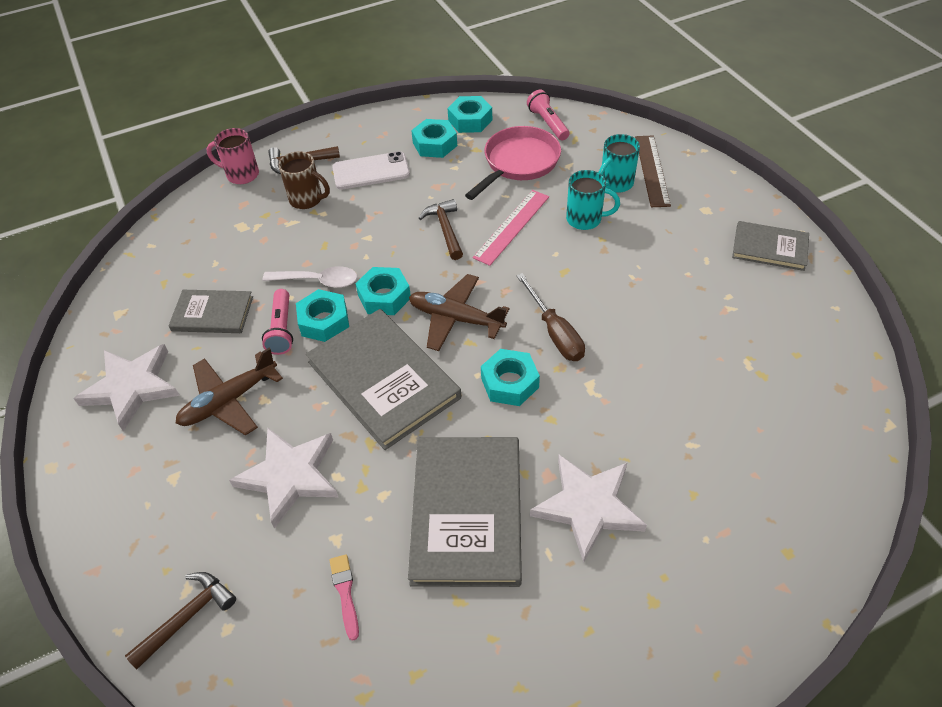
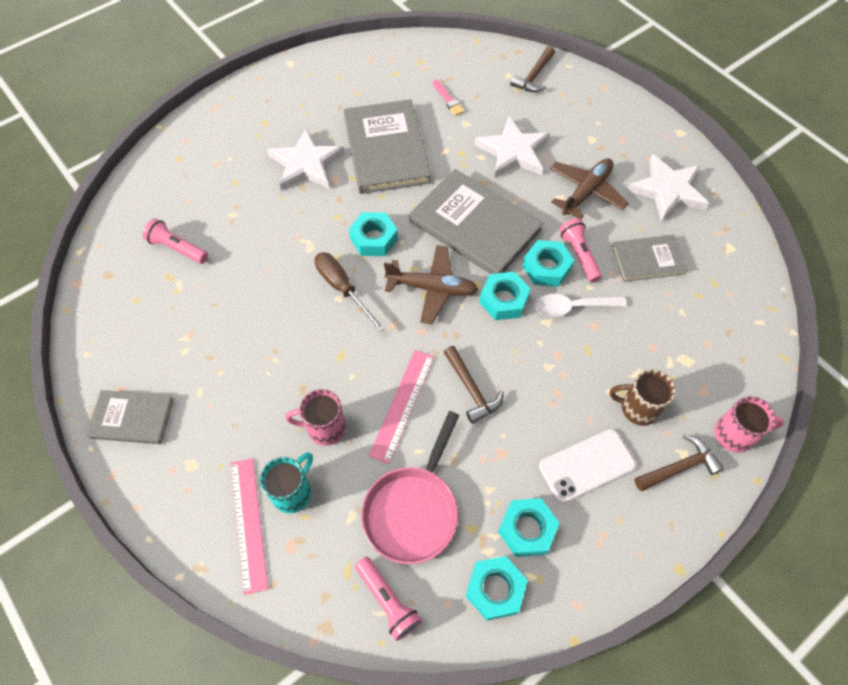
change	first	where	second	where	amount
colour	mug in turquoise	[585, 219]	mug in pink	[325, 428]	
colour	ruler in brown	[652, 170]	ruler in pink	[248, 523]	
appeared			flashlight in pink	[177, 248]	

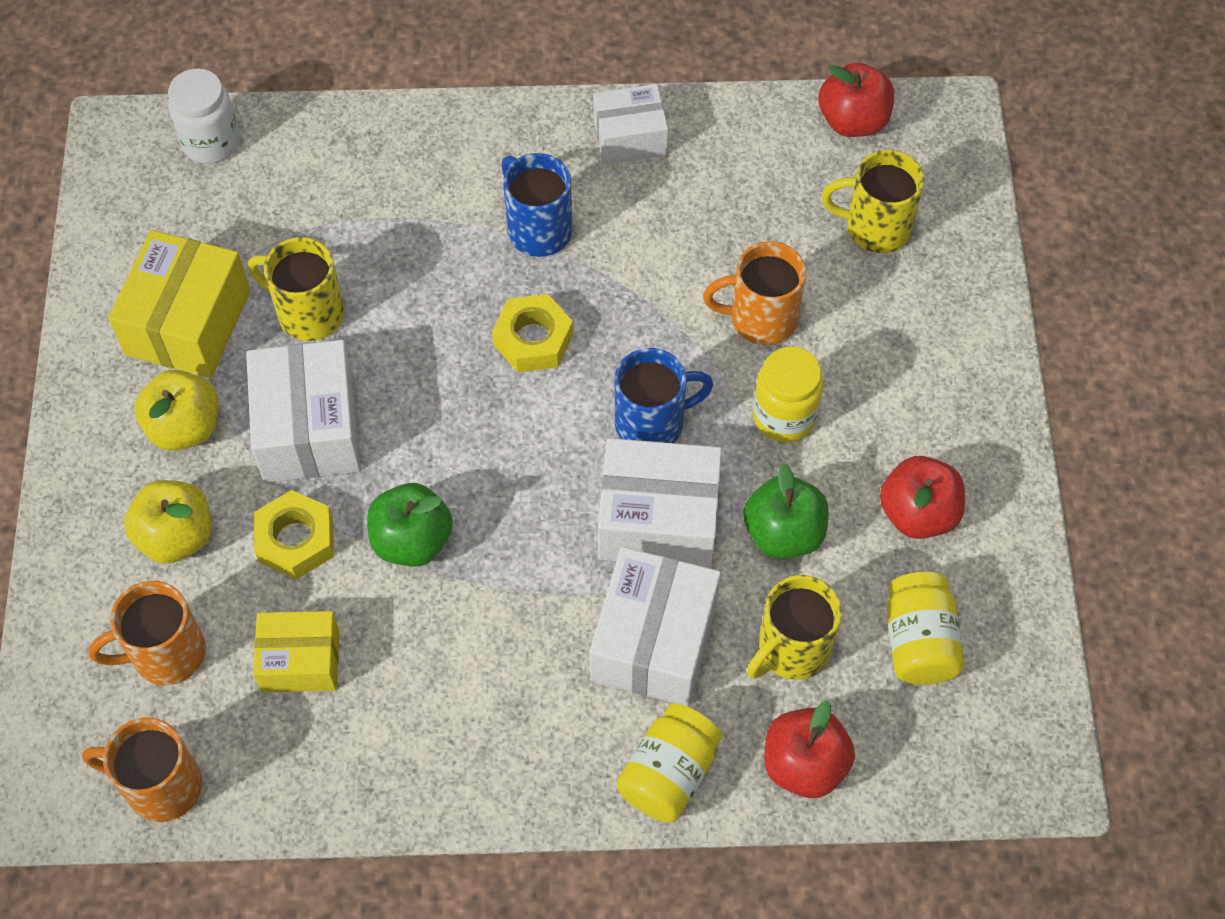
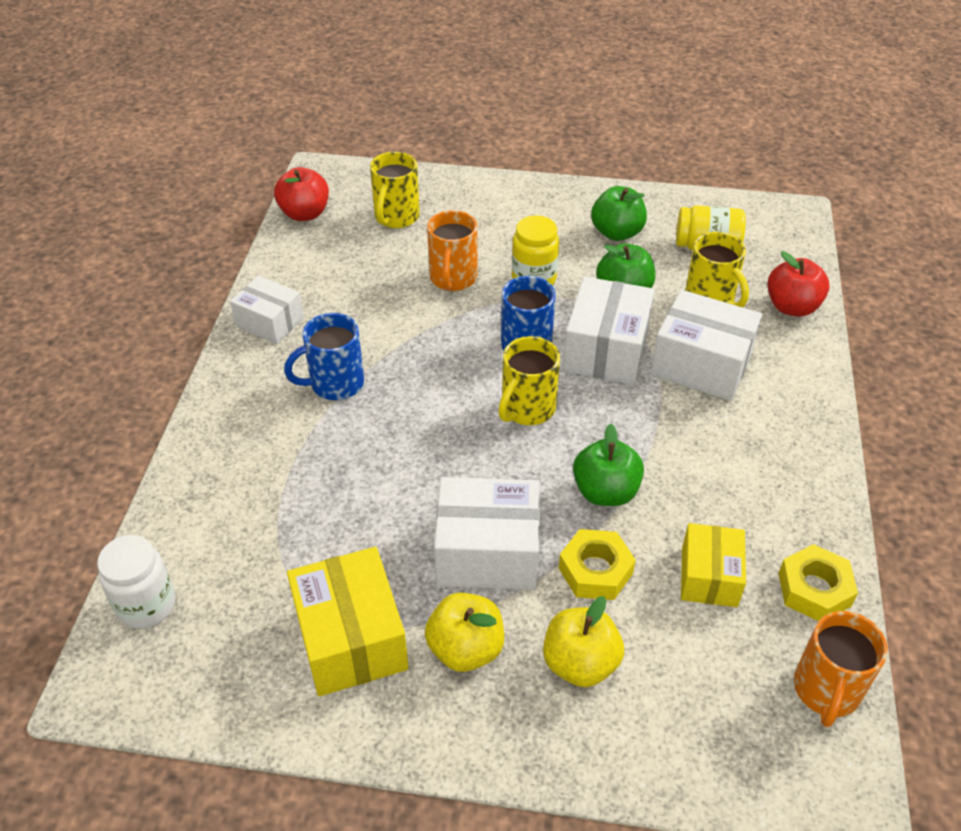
change	first	where	second	where	amount
missing	mug in orange	[166, 654]			
spun	box in yellow	[188, 323]		[351, 638]	45 degrees clockwise
relocated	mug in yellow	[308, 313]		[527, 409]	
relocated	nut in yellow	[533, 339]		[814, 589]	
spun	box in white	[630, 137]		[270, 322]	60 degrees counterclockwise
missing	jar in yellow	[669, 774]			
colour	apple in red	[918, 513]	apple in green	[617, 233]	

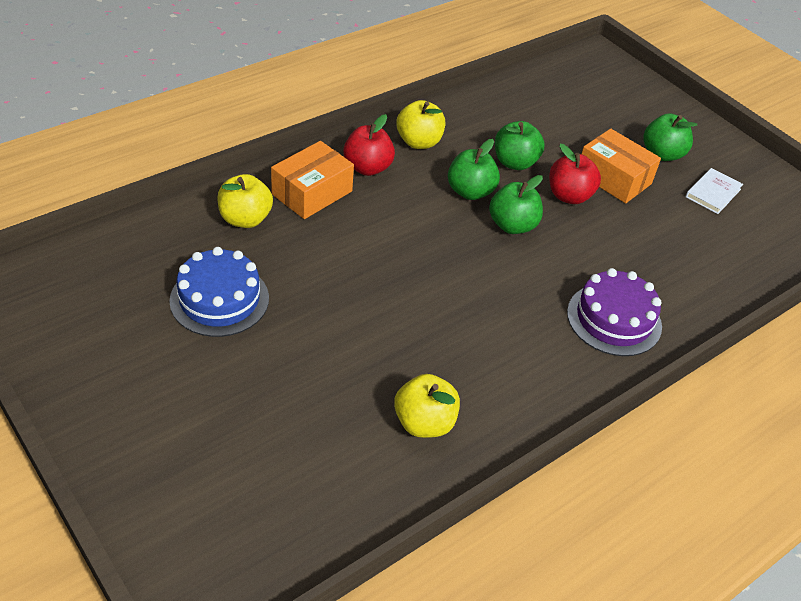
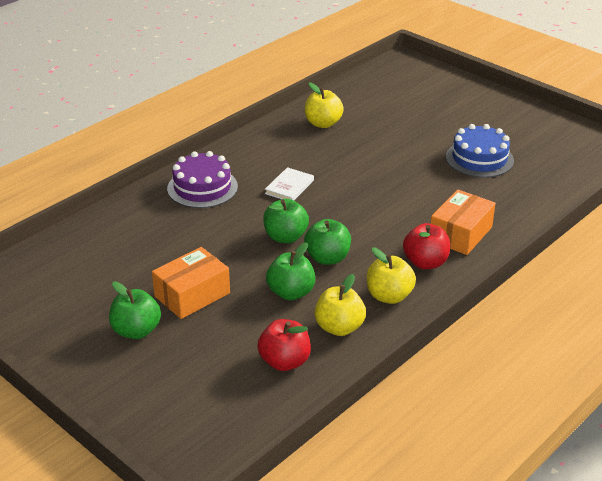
change	first	where	second	where	amount
relocated	apple in yellow	[245, 219]		[339, 327]	
relocated	apple in red	[569, 196]		[284, 362]	
spun	box in orange	[613, 178]		[192, 295]	75 degrees counterclockwise
relocated	book in white	[713, 193]		[289, 187]	

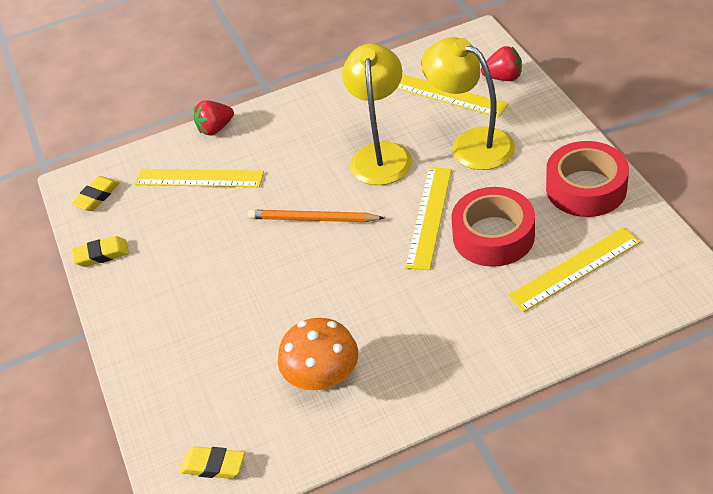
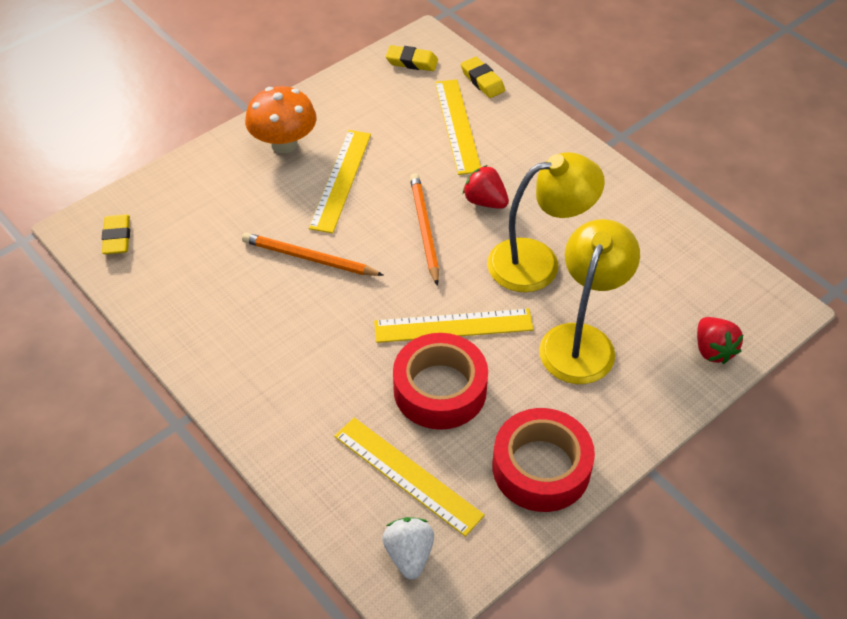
change	first	where	second	where	amount
relocated	eraser in yellow	[101, 255]		[482, 81]	
relocated	strawberry in red	[215, 128]		[485, 201]	
relocated	mushroom in orange	[323, 379]		[284, 144]	
relocated	ruler in yellow	[446, 95]		[340, 180]	
appeared			pencil in orange	[309, 258]	
appeared			strawberry in white	[409, 555]	

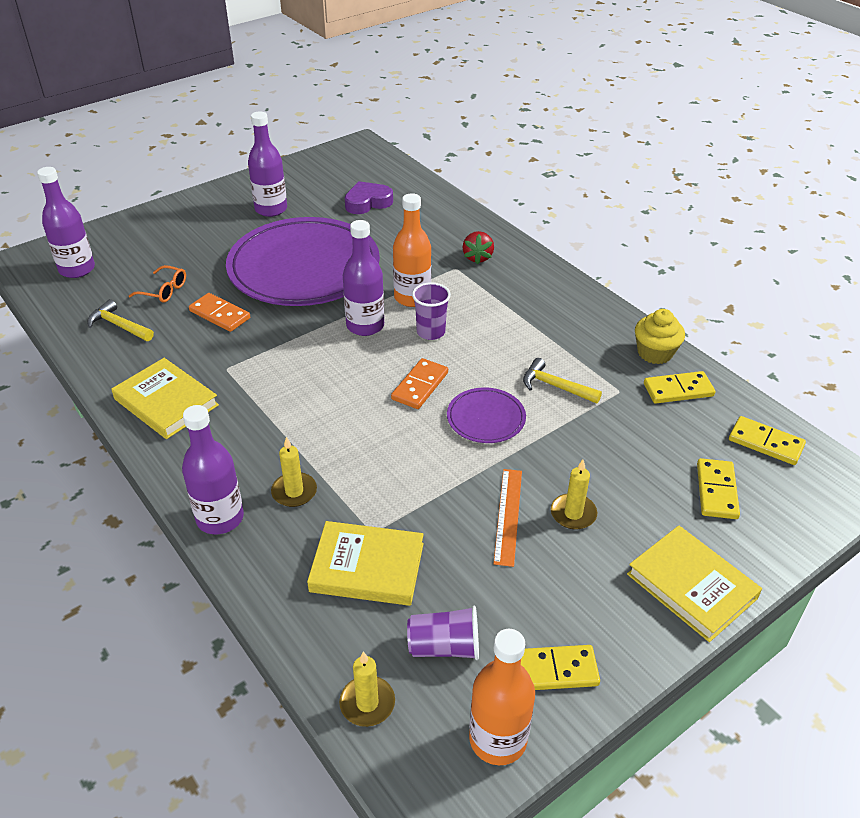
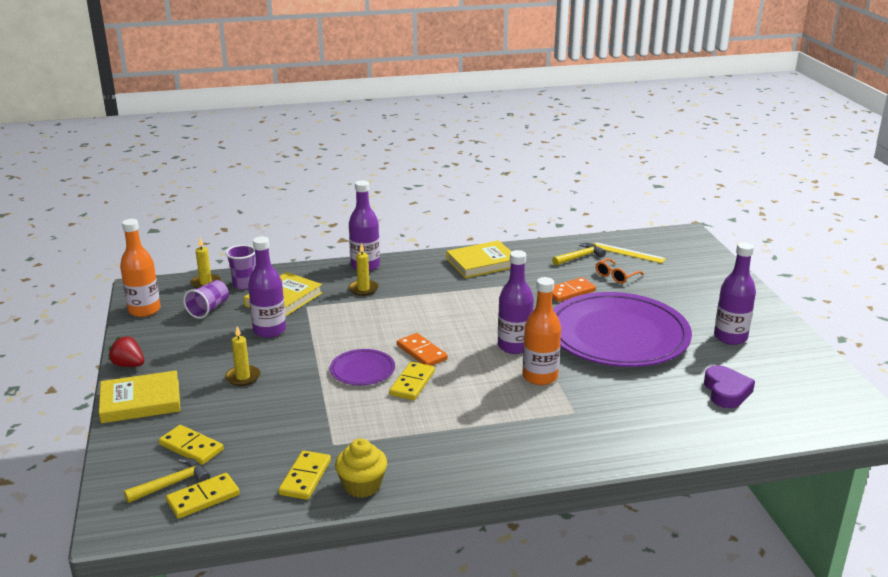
change	first	where	second	where	amount
relocated	bottle in purple	[77, 269]		[269, 330]	
relocated	cup in purple	[431, 332]		[244, 285]	
relocated	strawberry in red	[477, 257]		[128, 365]	
missing	ruler in orange	[508, 516]			
relocated	domino in yellow	[553, 670]		[412, 383]	
relocated	hammer in yellow	[555, 386]		[172, 484]	
appeared			ruler in yellow	[628, 253]	

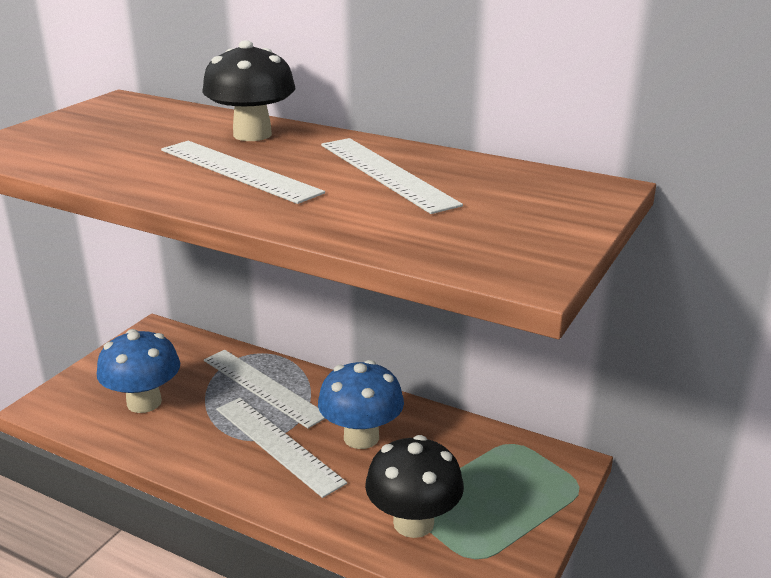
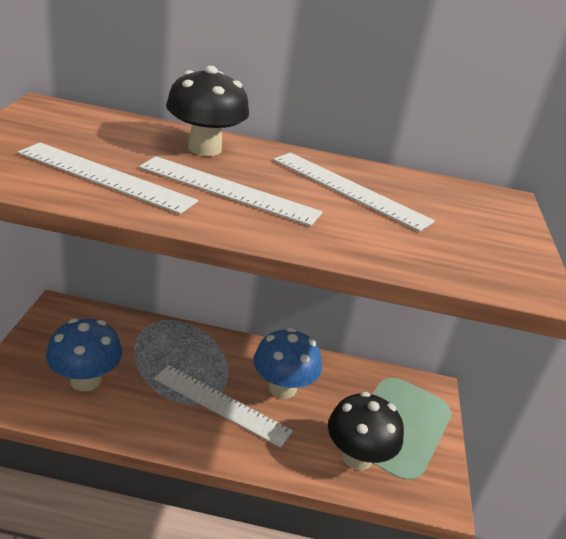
change	first	where	second	where	amount
relocated	ruler in white	[263, 387]		[105, 177]	

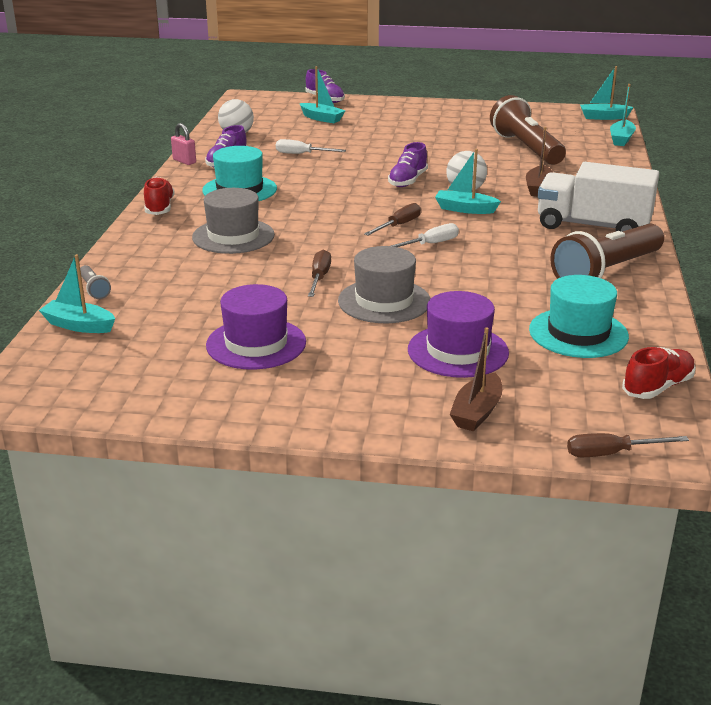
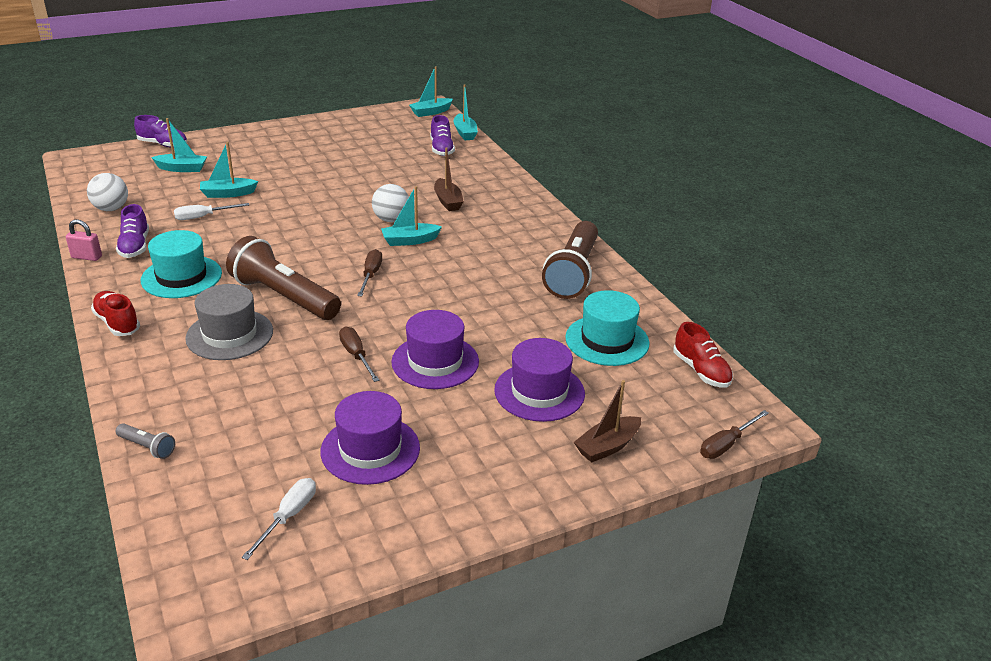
change	first	where	second	where	amount
relocated	boat in turquoise	[79, 325]		[228, 194]	
colour	hat in grey	[384, 301]	hat in purple	[435, 362]	
relocated	shoe in purple	[407, 181]		[441, 149]	
relocated	screwdriver in white	[430, 244]		[288, 516]	
spun	boat in brown	[477, 412]		[607, 446]	60 degrees clockwise
relocated	flashlight in brown	[526, 148]		[283, 297]	
missing	truck in white	[593, 226]			
spun	shoe in red	[657, 387]		[701, 371]	135 degrees clockwise

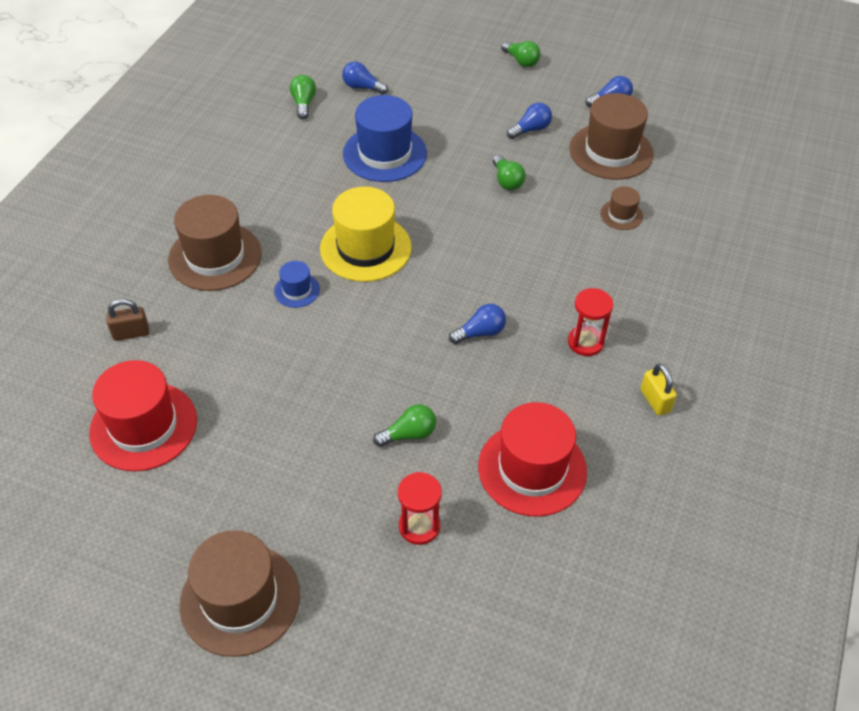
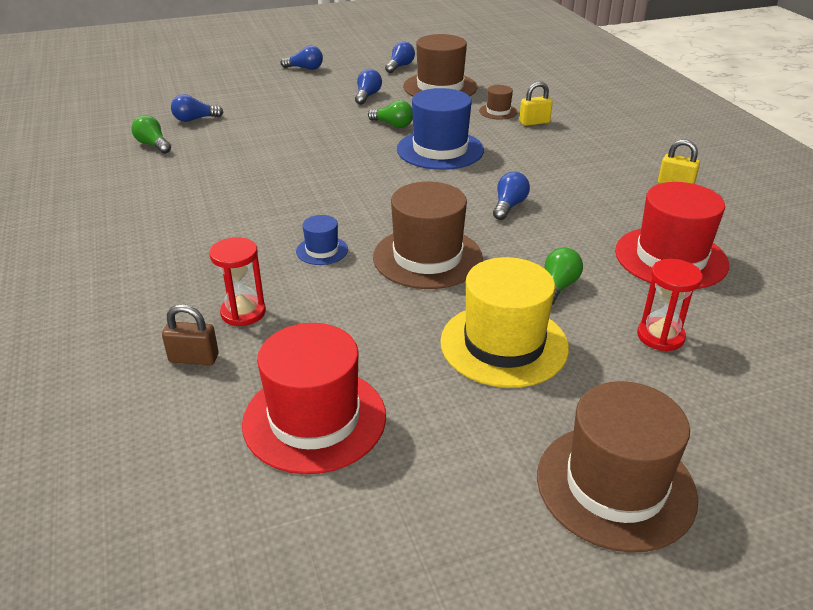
change	first	where	second	where	amount
spun	padlock in brown	[131, 333]		[194, 358]	60 degrees clockwise
relocated	hat in brown	[215, 256]		[427, 257]	
relocated	hat in yellow	[365, 248]		[504, 344]	
relocated	hat in blue	[385, 153]		[440, 150]	
colour	light bulb in green	[521, 61]	light bulb in blue	[305, 68]	
relocated	hourglass in red	[585, 342]		[243, 312]	
appeared			padlock in yellow	[534, 122]	

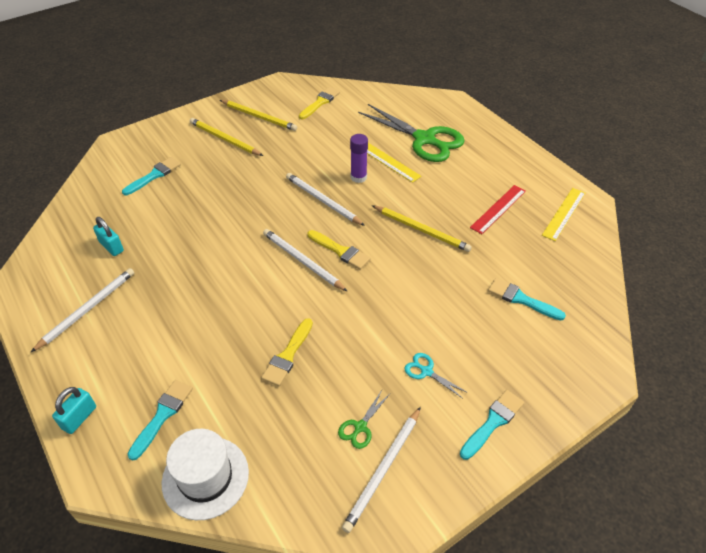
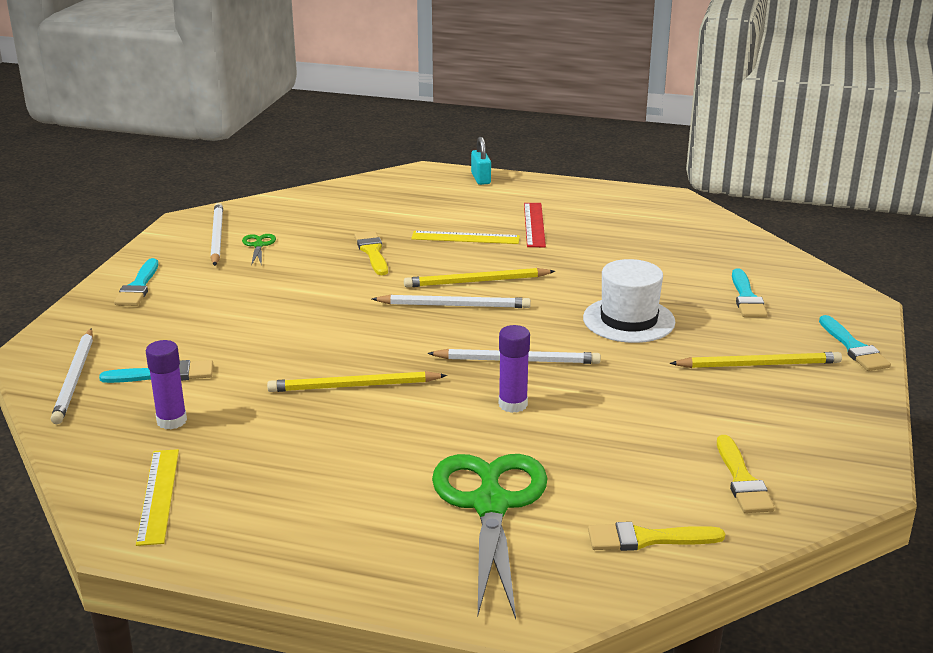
change	first	where	second	where	amount
relocated	pencil in white	[87, 309]		[75, 378]	
missing	padlock in turquoise	[111, 247]			
relocated	brush in turquoise	[162, 415]		[854, 347]	
relocated	hat in white	[205, 477]		[628, 320]	
relocated	pencil in yellow	[259, 117]		[476, 281]	
relocated	brush in yellow	[340, 251]		[647, 539]	
spun	scissors in green	[424, 139]		[490, 505]	90 degrees clockwise
relocated	ruler in yellow	[388, 161]		[465, 238]	
missing	scissors in turquoise	[426, 371]			
relocated	ruler in red	[498, 209]		[534, 224]	
appeared			glue stick in purple	[171, 421]	

